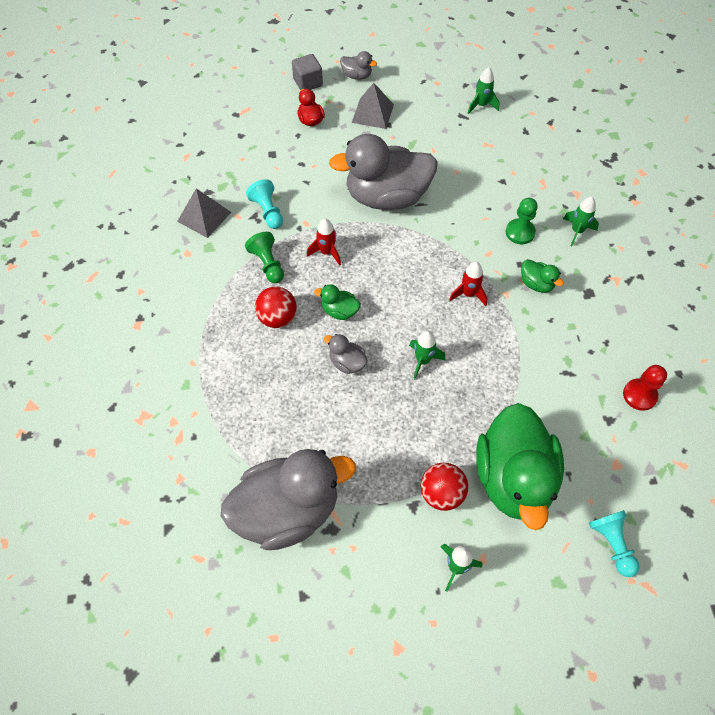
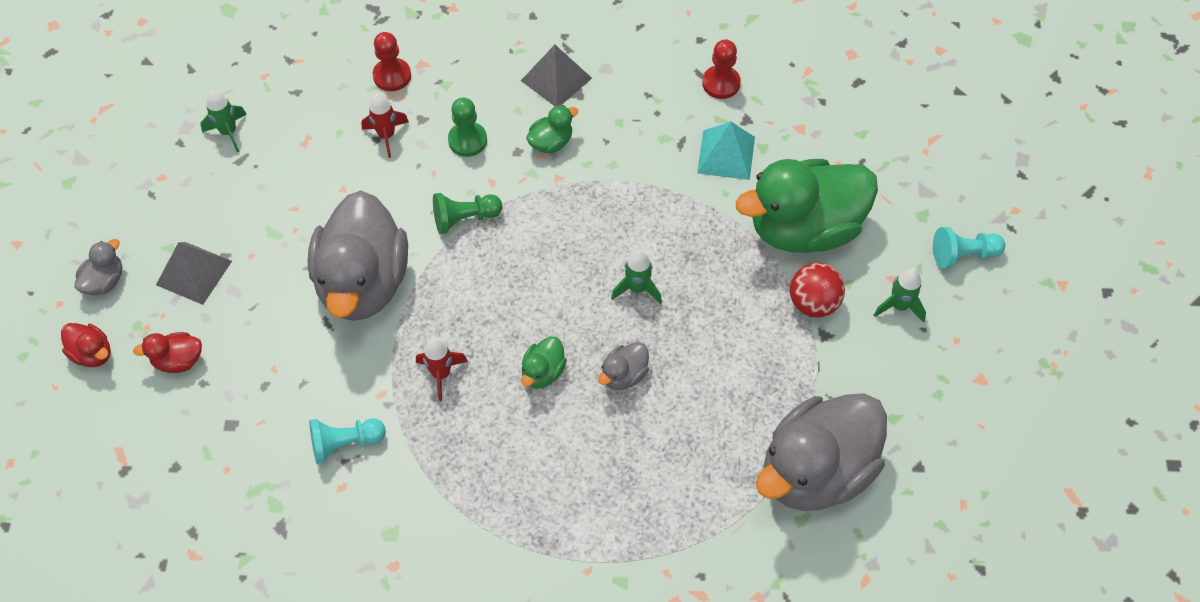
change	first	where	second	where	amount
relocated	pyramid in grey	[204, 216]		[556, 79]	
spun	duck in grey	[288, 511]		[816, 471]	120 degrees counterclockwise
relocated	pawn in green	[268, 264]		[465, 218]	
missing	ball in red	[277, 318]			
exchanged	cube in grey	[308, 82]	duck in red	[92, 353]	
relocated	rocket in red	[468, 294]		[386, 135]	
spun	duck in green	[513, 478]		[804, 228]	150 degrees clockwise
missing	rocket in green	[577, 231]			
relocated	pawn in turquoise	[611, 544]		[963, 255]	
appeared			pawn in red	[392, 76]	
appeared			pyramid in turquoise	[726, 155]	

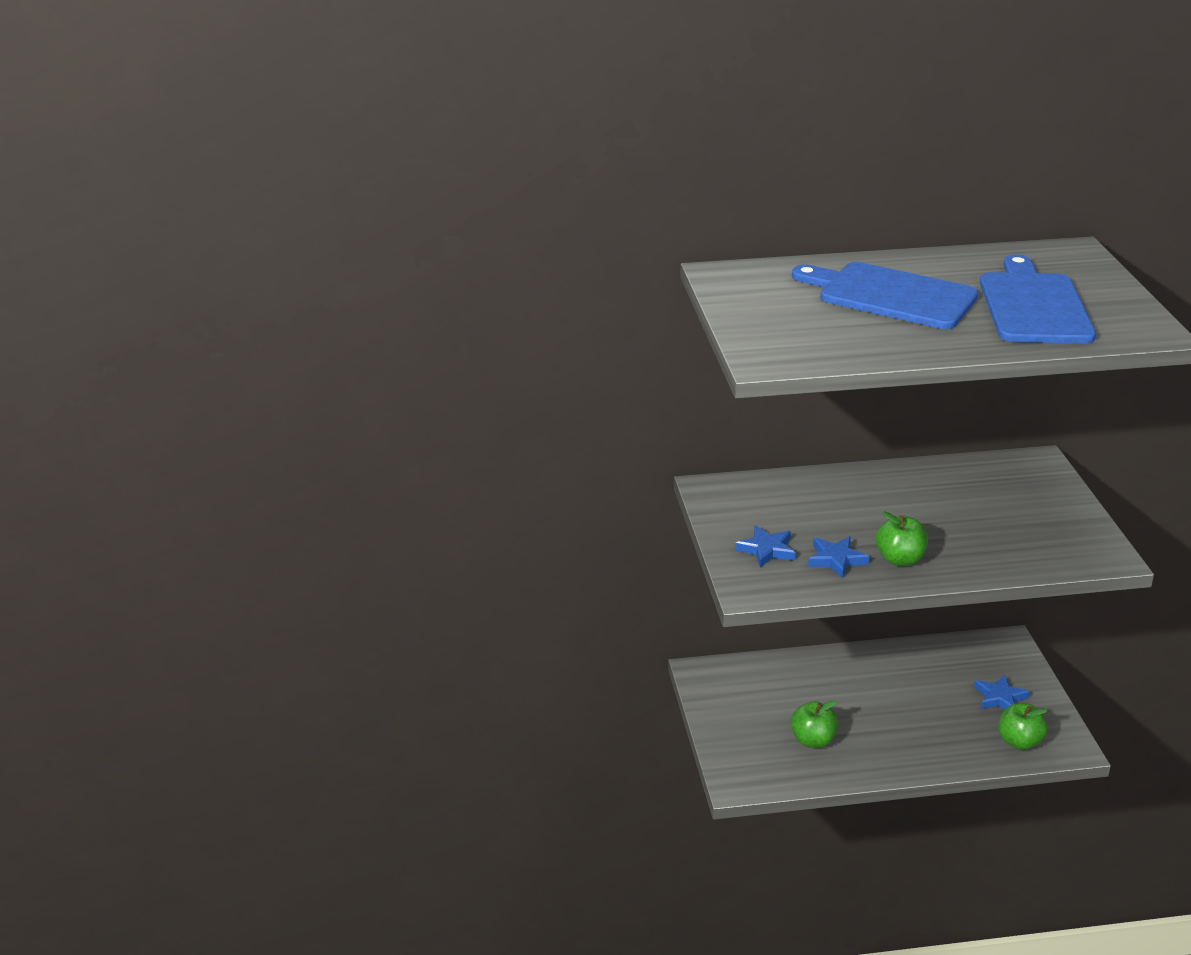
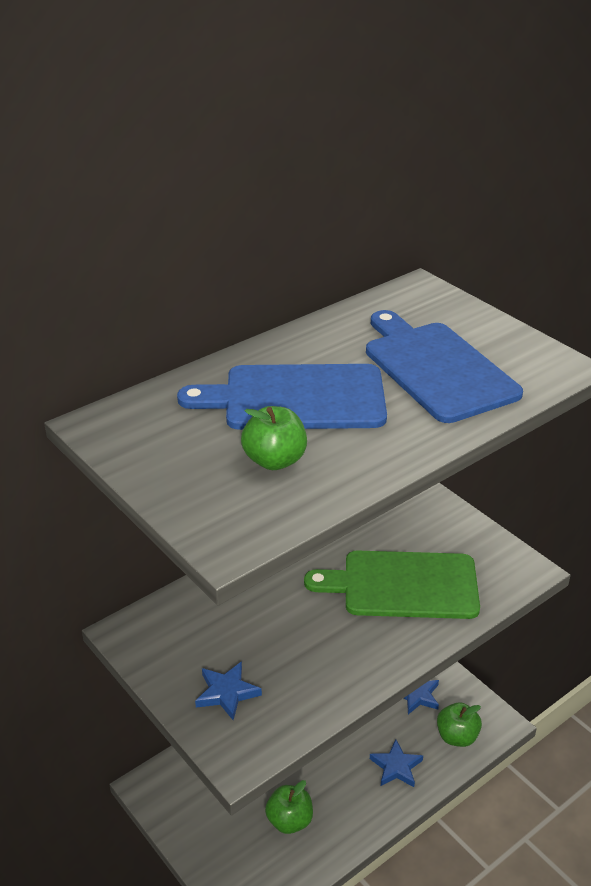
change	first	where	second	where	amount
relocated	star in blue	[836, 559]		[396, 767]	
relocated	apple in green	[899, 559]		[275, 460]	
appeared			cutting board in green	[403, 585]	

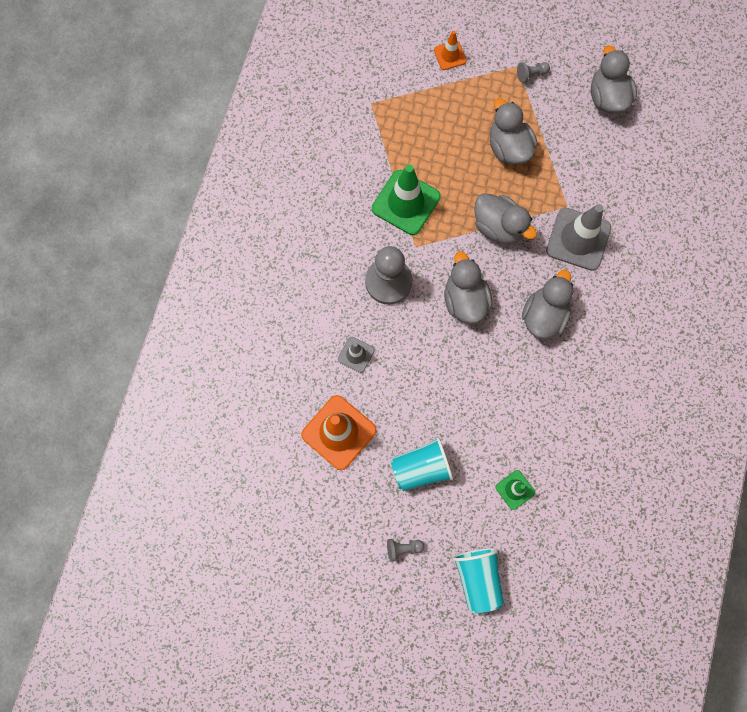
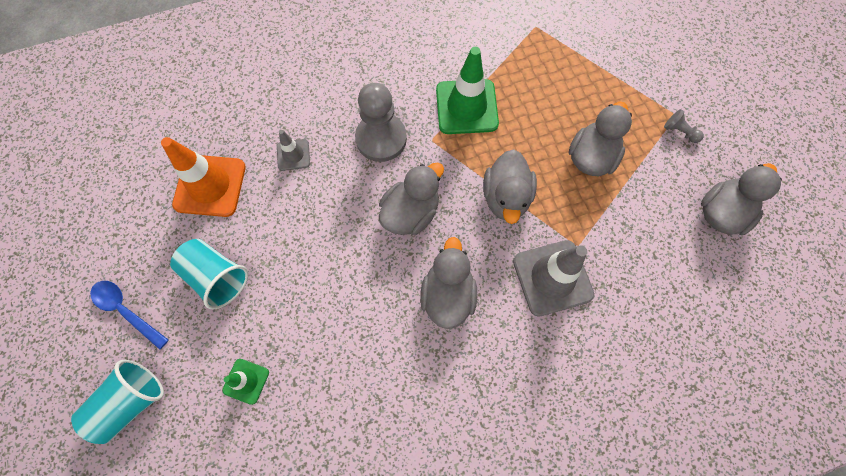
change	first	where	second	where	amount
exchanged	pawn in grey	[403, 548]	spoon in blue	[126, 310]	
missing	traffic cone in orange	[450, 55]			
spun	duck in grey	[543, 316]		[447, 295]	75 degrees counterclockwise

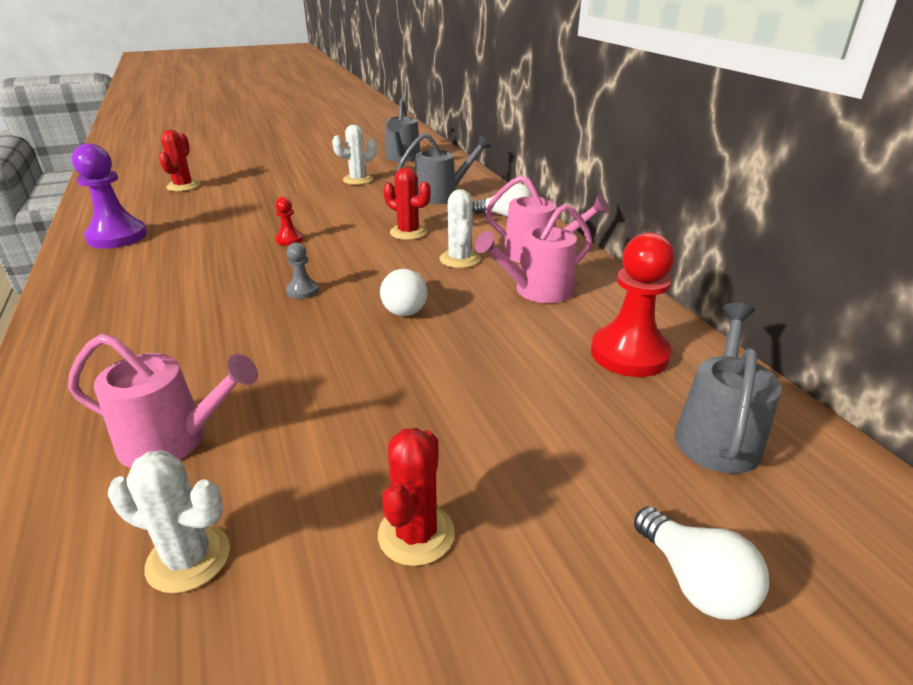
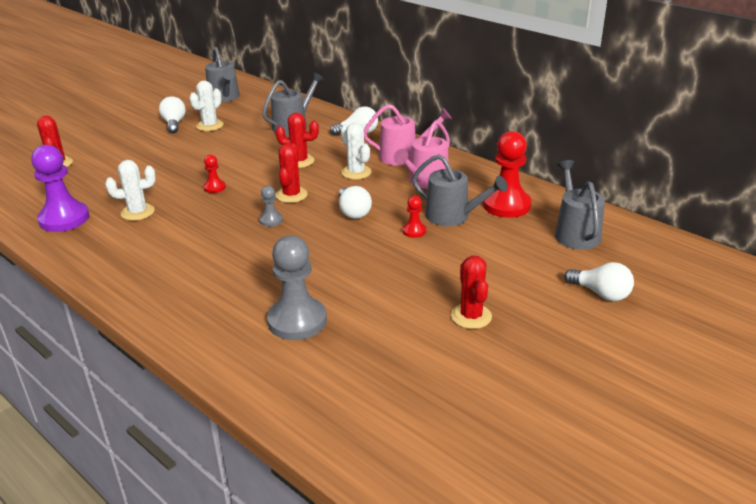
change	first	where	second	where	amount
exchanged	watering can in pink	[173, 440]	pawn in grey	[297, 321]	
relocated	cactus in white	[188, 558]		[137, 212]	
appeared			light bulb in white	[174, 124]	
appeared			cactus in red	[291, 195]	
appeared			pawn in red	[414, 231]	
appeared			watering can in grey	[452, 216]	

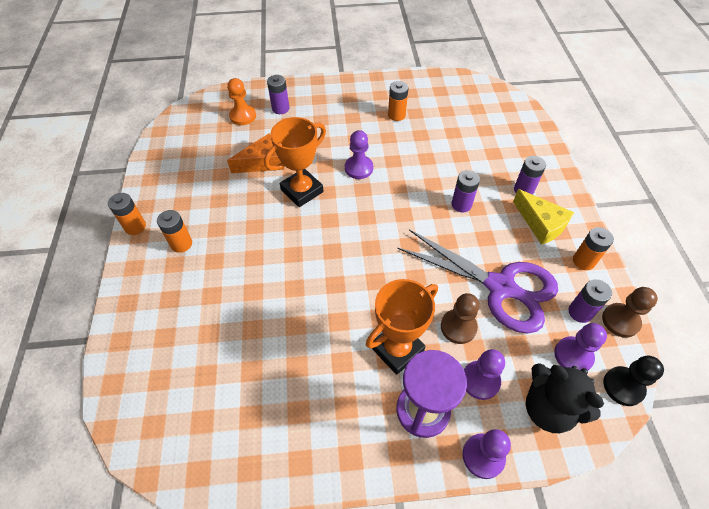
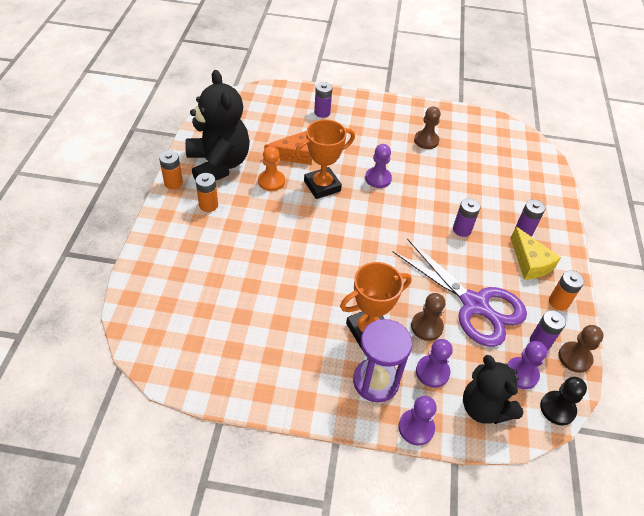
change	first	where	second	where	amount
relocated	pawn in orange	[243, 116]		[271, 181]	
exchanged	battery in orange	[396, 115]	pawn in brown	[426, 141]	
appeared			teddy bear in black	[218, 164]	

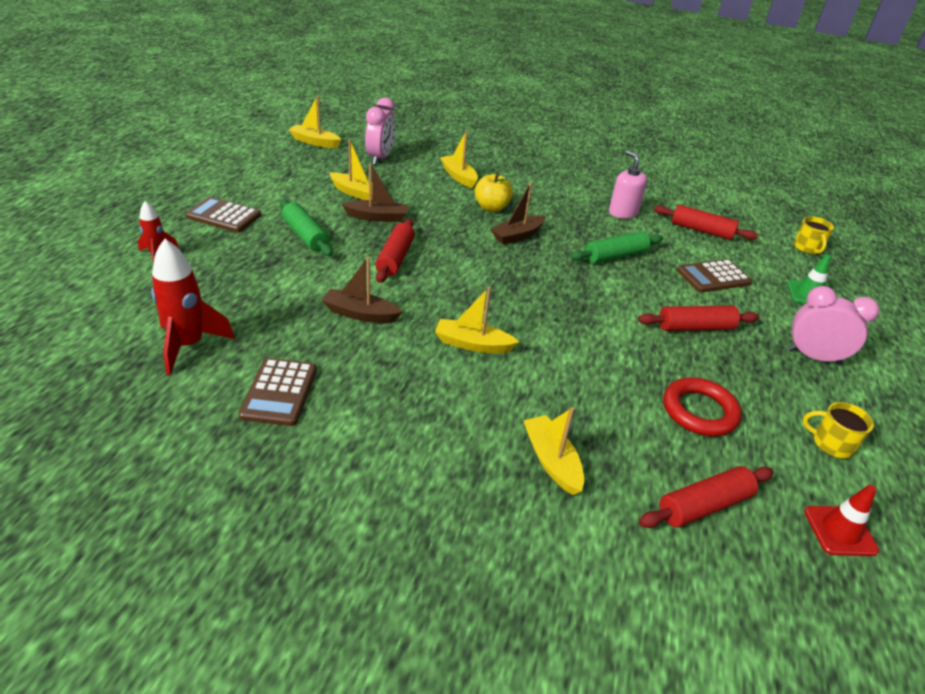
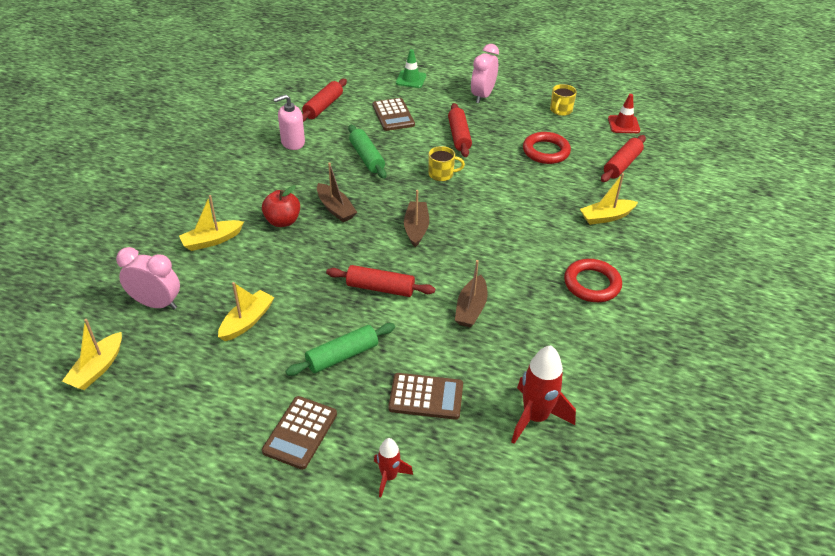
change	first	where	second	where	amount
relocated	calculator in brown	[279, 392]		[426, 397]	
relocated	boat in brown	[377, 217]		[416, 228]	
missing	boat in yellow	[472, 344]			
colour	apple in yellow	[491, 208]	apple in red	[282, 221]	
spun	rolling pin in red	[704, 506]		[622, 165]	60 degrees clockwise
relocated	mug in yellow	[807, 248]		[442, 174]	
appeared			ring in red	[592, 284]	

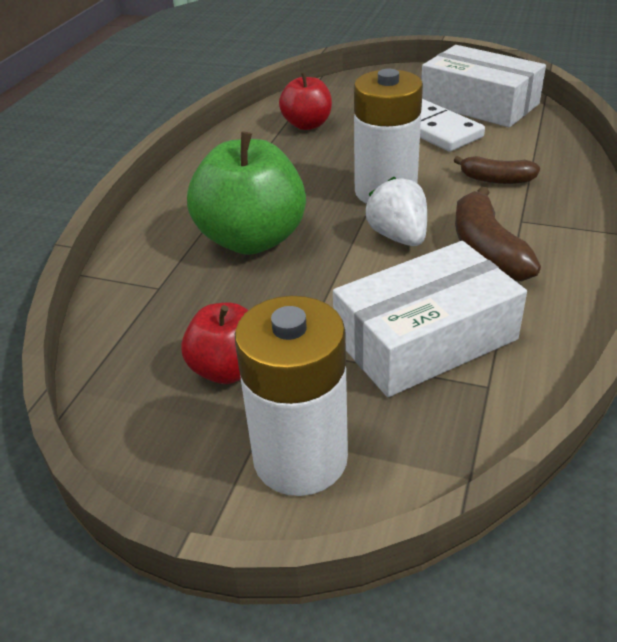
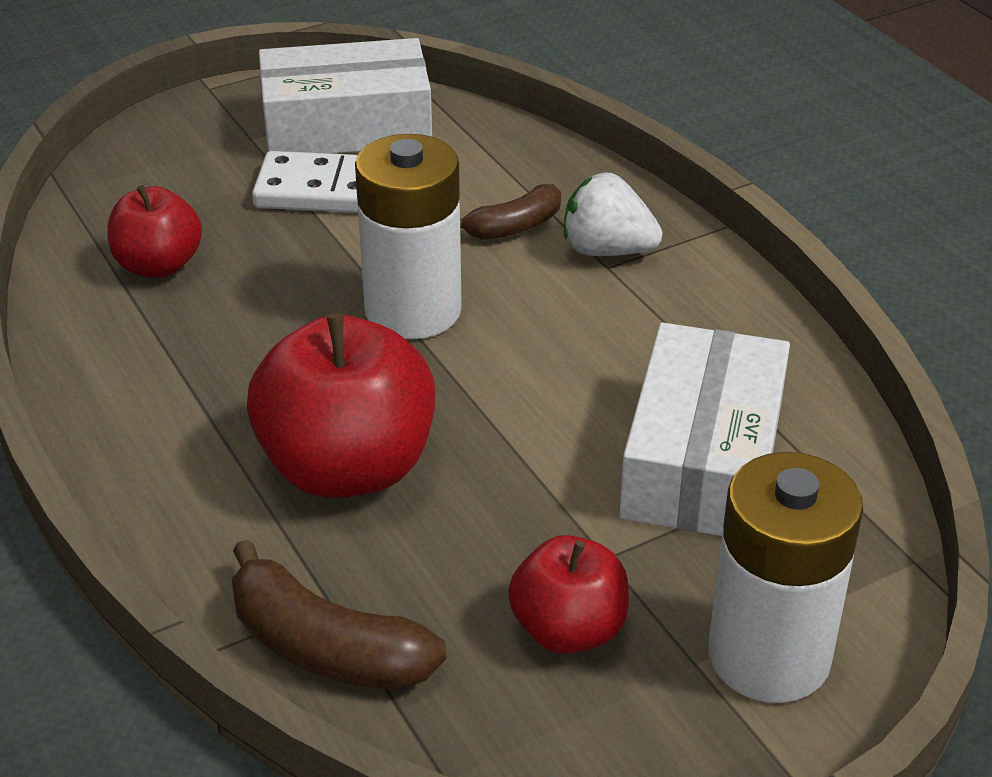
change	first	where	second	where	amount
colour	apple in green	[252, 239]	apple in red	[348, 468]	
relocated	strawberry in white	[398, 237]		[607, 250]	
relocated	banana in brown	[486, 250]		[326, 648]	

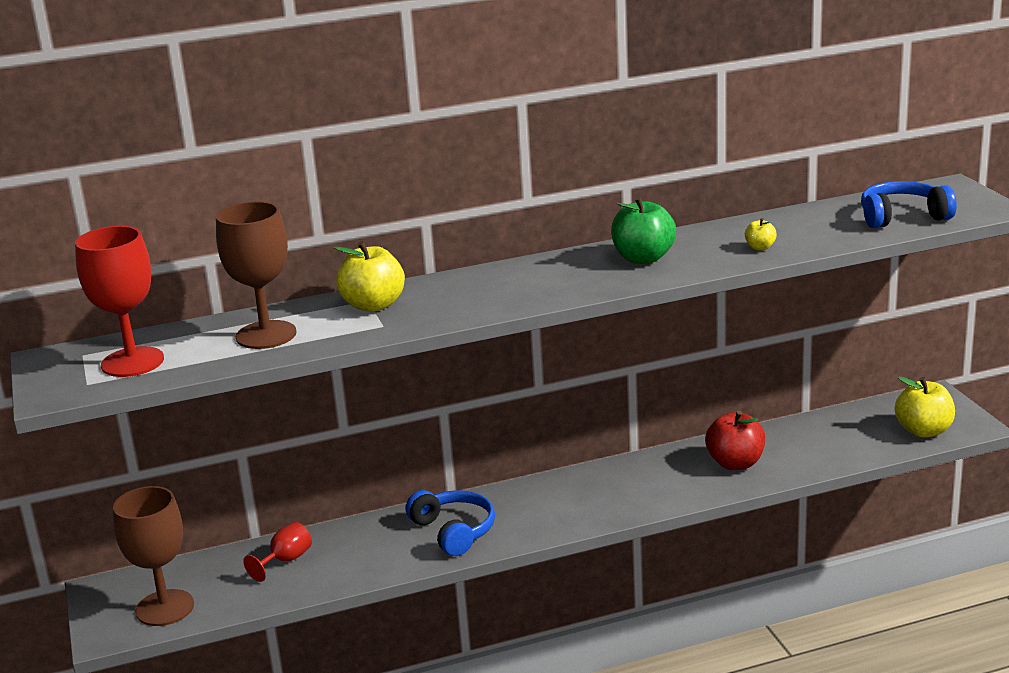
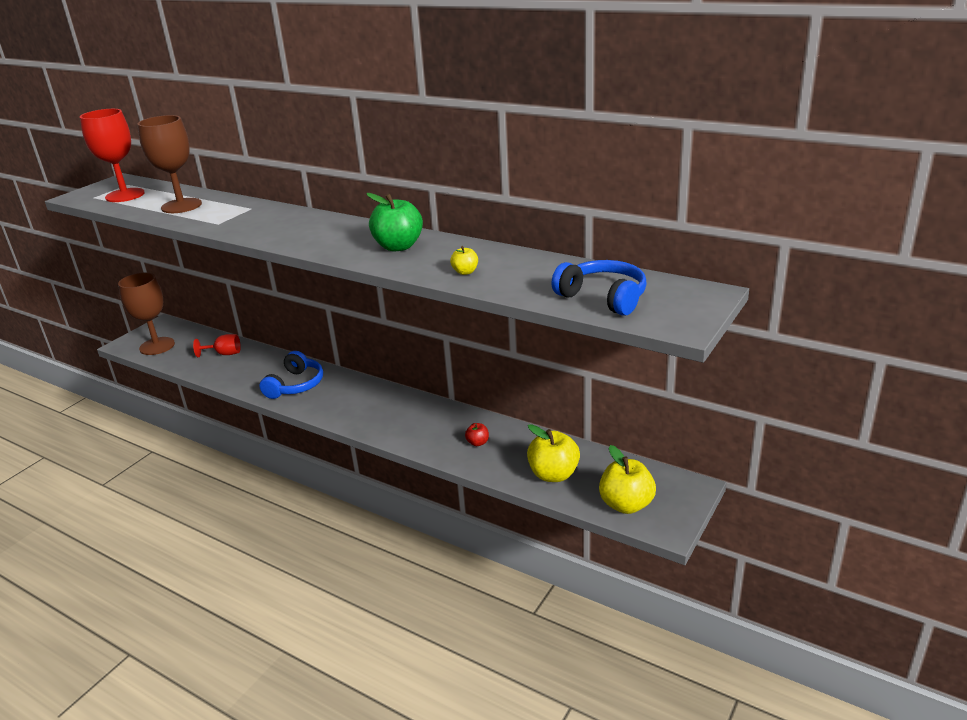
change	first	where	second	where	amount
relocated	apple in yellow	[373, 305]		[553, 474]	
size	apple in red	[735, 463]		[477, 443]	x0.49

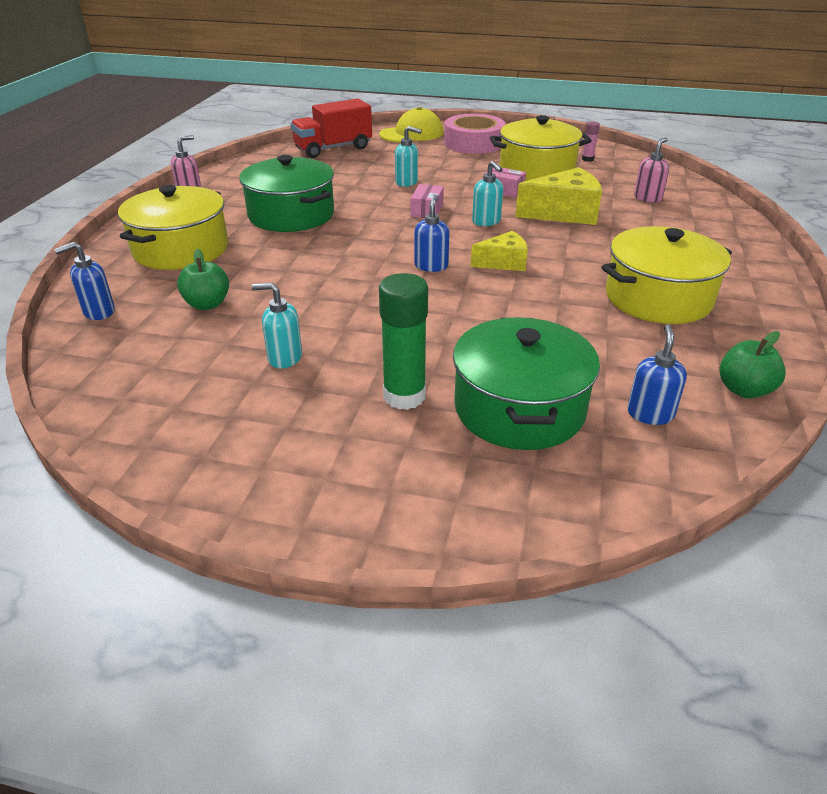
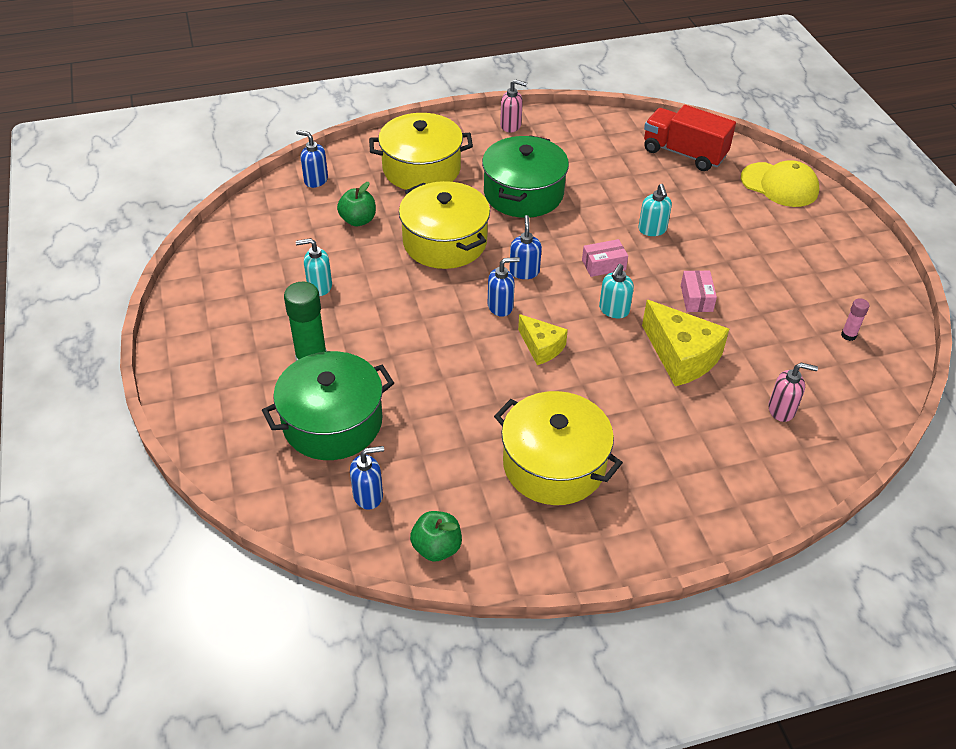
change	first	where	second	where	amount
spun	soap dispenser in turquoise	[284, 358]		[319, 286]	75 degrees counterclockwise
missing	tape in pink	[474, 143]			
relocated	pot in yellow	[537, 169]		[445, 242]	
appeared			soap dispenser in blue	[524, 271]	

